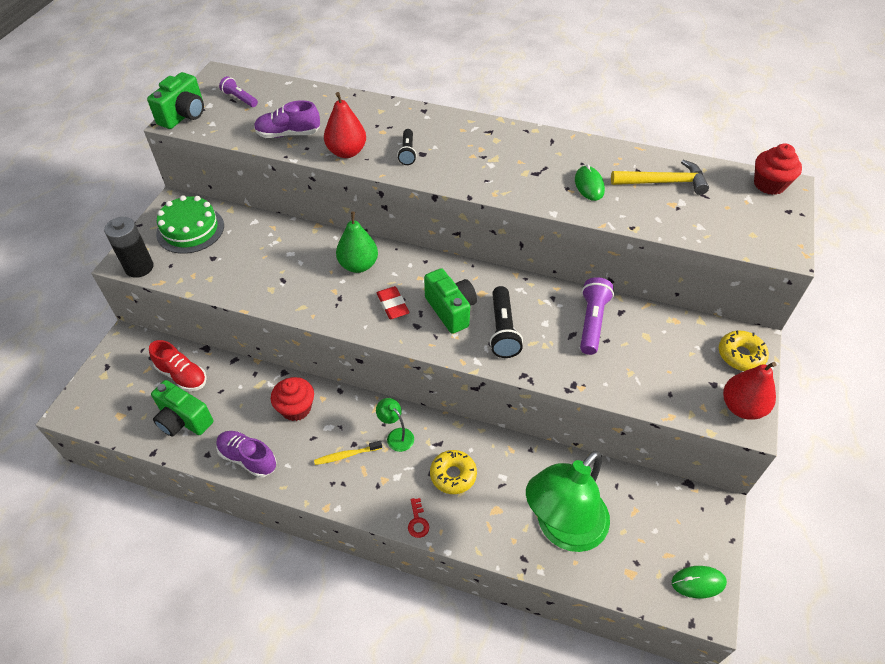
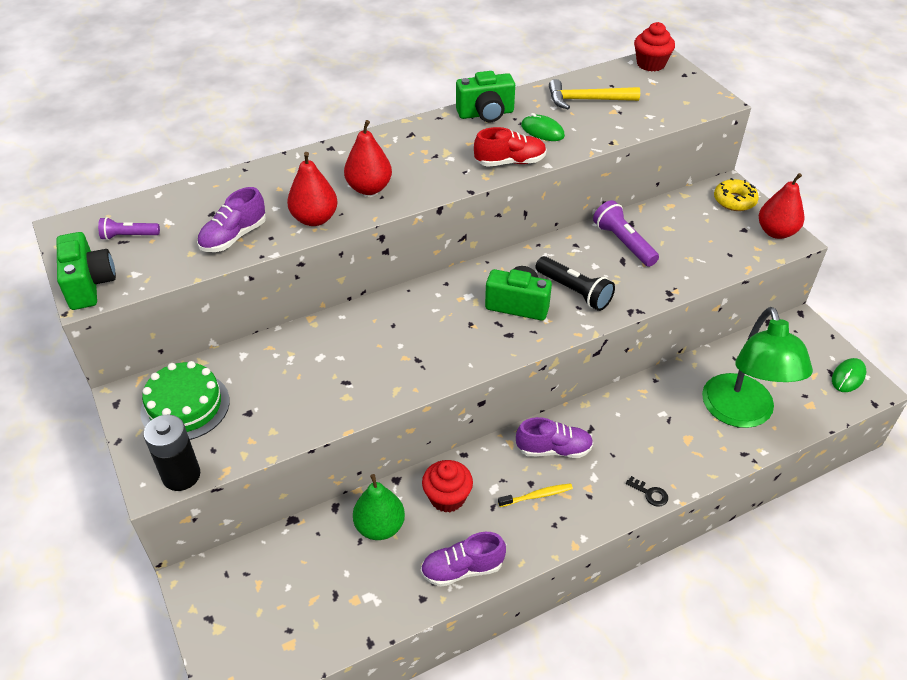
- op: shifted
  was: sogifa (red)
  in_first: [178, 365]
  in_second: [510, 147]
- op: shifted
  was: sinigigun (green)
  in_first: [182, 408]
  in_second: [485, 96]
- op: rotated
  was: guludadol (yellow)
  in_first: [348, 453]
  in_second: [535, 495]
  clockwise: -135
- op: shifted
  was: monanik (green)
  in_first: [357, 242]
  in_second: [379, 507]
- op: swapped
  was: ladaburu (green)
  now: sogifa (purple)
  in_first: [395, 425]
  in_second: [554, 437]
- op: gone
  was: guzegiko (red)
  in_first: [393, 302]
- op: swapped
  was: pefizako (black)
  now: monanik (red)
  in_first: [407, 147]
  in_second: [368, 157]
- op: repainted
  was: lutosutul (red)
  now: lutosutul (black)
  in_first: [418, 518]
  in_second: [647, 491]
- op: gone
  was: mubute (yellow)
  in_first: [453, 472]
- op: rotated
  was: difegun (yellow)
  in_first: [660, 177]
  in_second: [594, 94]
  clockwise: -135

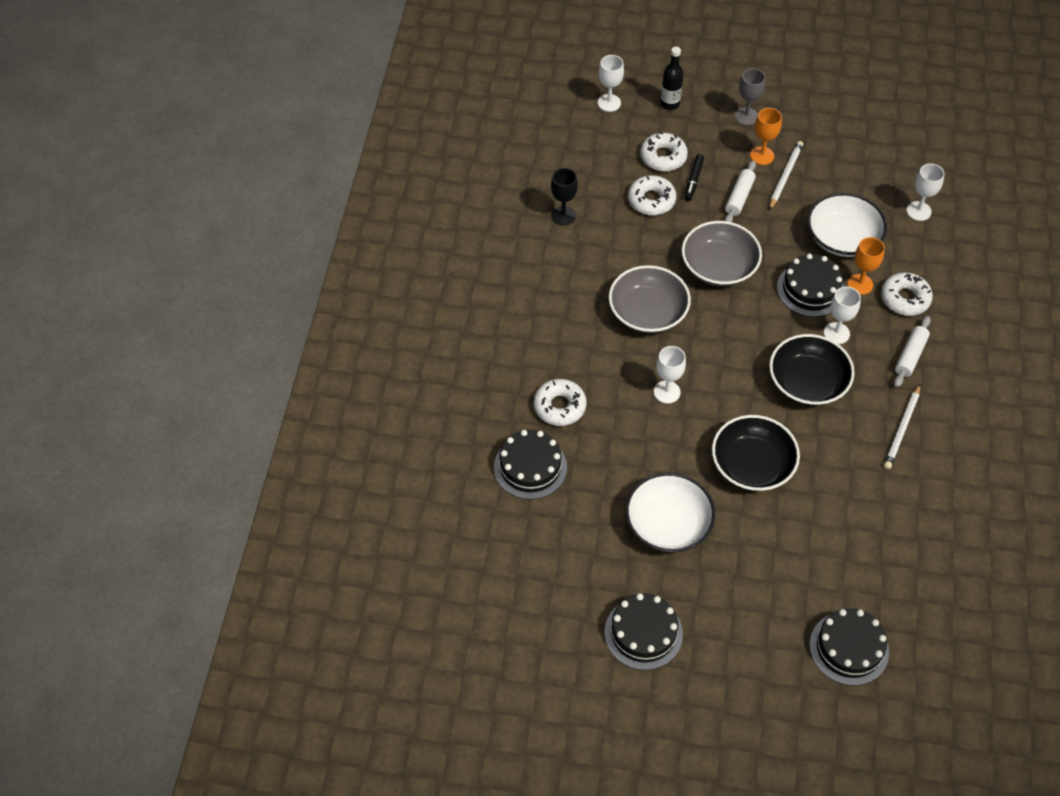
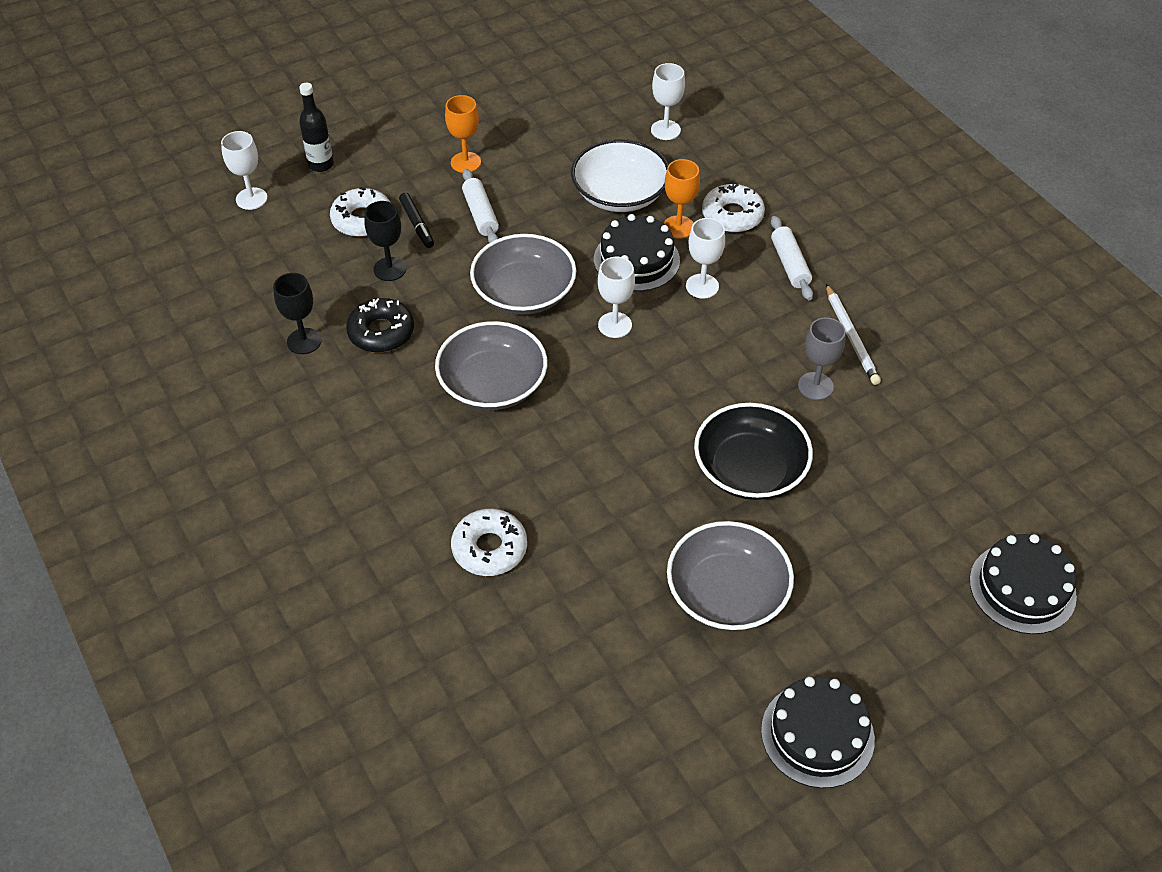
- op: gone
  was: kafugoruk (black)
  in_first: [530, 464]
- op: repainted
  was: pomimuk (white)
  now: pomimuk (grey)
  in_first: [670, 512]
  in_second: [730, 576]
- op: swapped
  was: mubute (white)
  now: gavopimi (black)
  in_first: [652, 195]
  in_second: [385, 241]
- op: shifted
  was: gavopimi (white)
  in_first: [670, 375]
  in_second: [616, 297]
- op: shifted
  was: gavopimi (grey)
  in_first: [750, 96]
  in_second: [822, 359]
- op: gone
  was: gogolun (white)
  in_first: [786, 175]
- op: gone
  was: pomimuk (black)
  in_first: [812, 370]
- op: new
  now: mubute (black)
  in_second: [380, 325]

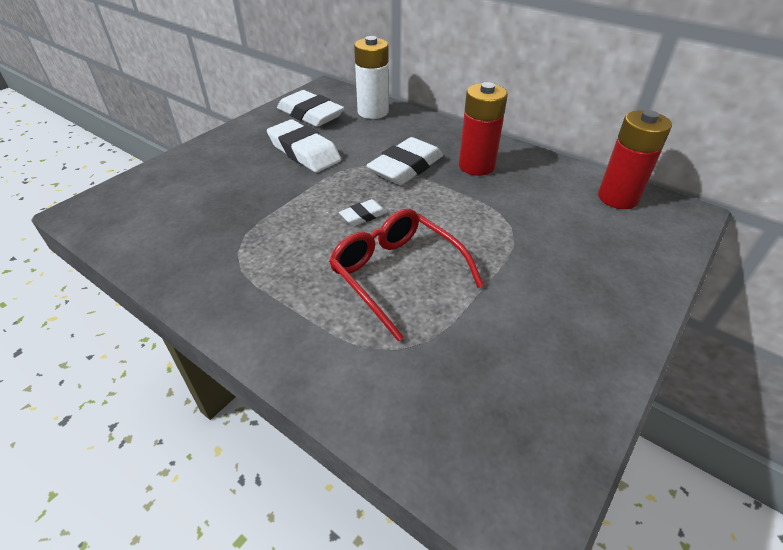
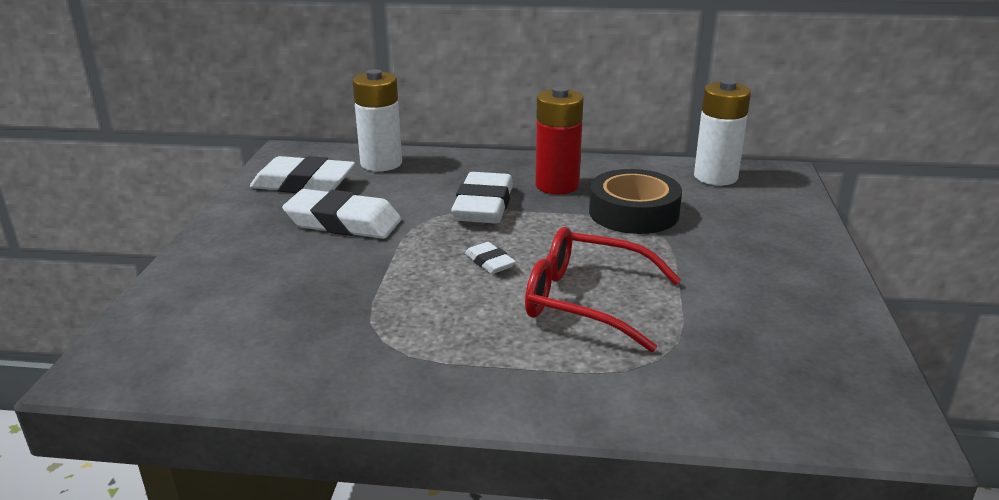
- op: rotated
  was: guzegiko (white)
  in_first: [363, 212]
  in_second: [490, 258]
  clockwise: -60
- op: repainted
  was: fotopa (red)
  now: fotopa (white)
  in_first: [635, 159]
  in_second: [722, 132]
- op: new
  now: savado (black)
  in_second: [635, 201]

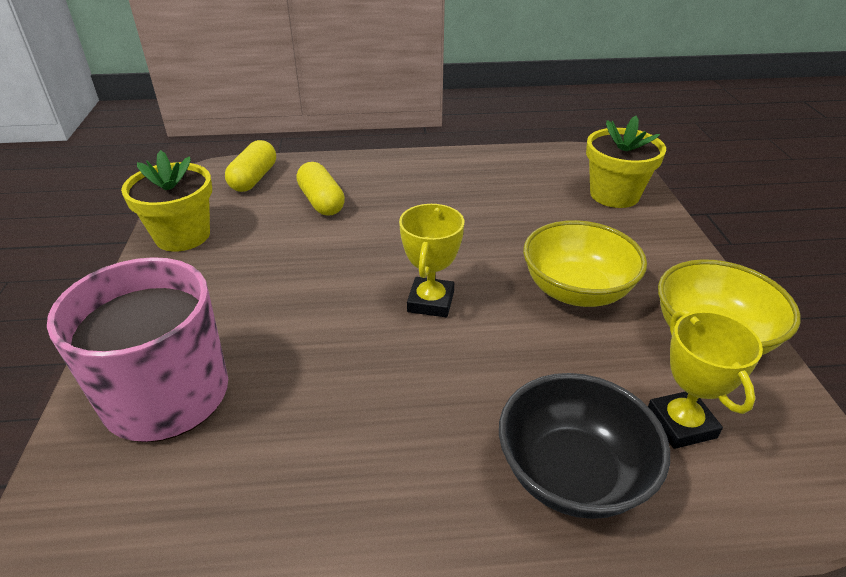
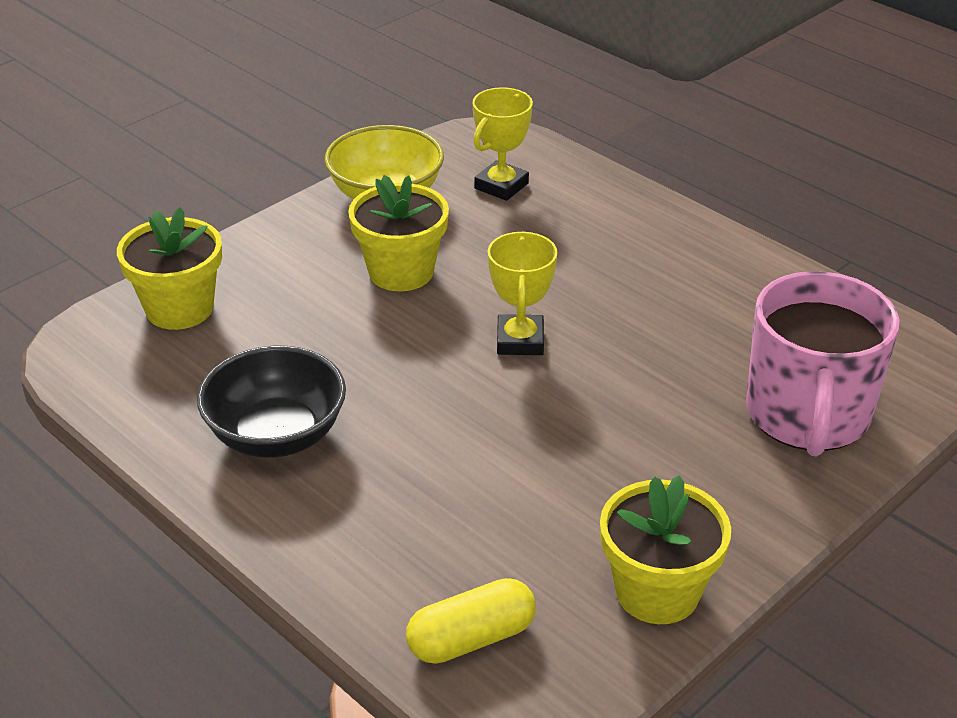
- op: gone
  was: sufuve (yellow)
  in_first: [320, 189]
- op: rotated
  was: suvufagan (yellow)
  in_first: [432, 260]
  in_second: [522, 293]
  clockwise: -60
- op: shifted
  was: pomimuk (black)
  in_first: [584, 446]
  in_second: [271, 402]
- op: swapped
  was: pomimuk (yellow)
  now: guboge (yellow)
  in_first: [585, 263]
  in_second: [398, 233]

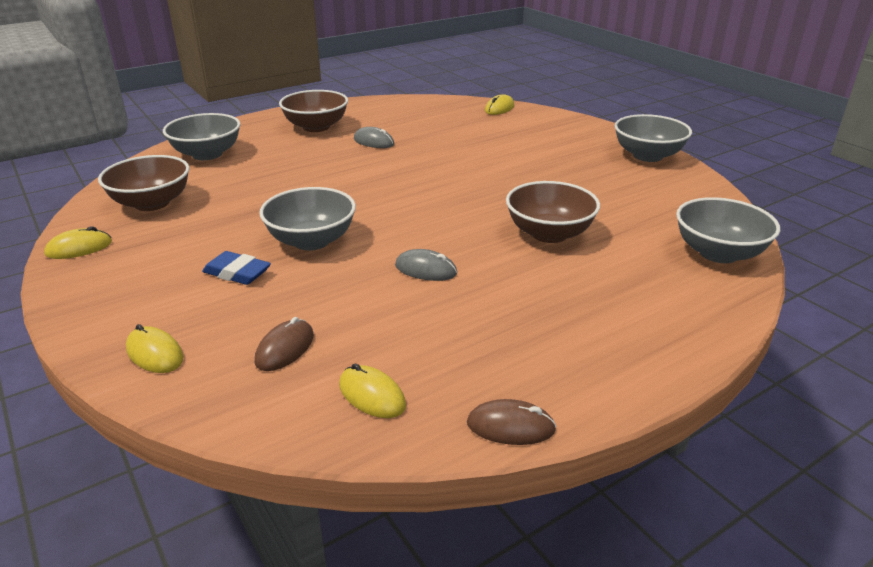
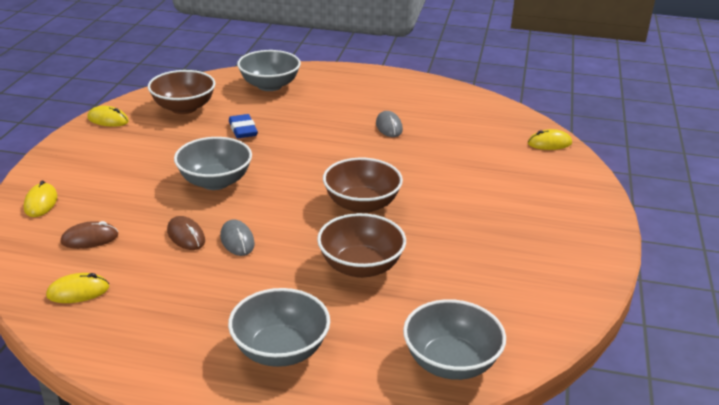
- op: shifted
  was: guzegiko (blue)
  in_first: [236, 268]
  in_second: [243, 126]
- op: shifted
  was: pomimuk (brown)
  in_first: [313, 111]
  in_second: [363, 185]
- op: rotated
  was: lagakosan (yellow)
  in_first: [372, 390]
  in_second: [77, 288]
  clockwise: 75
- op: shifted
  was: lagakosan (brown)
  in_first: [511, 422]
  in_second: [186, 233]
- op: shifted
  was: pomimuk (grey)
  in_first: [653, 138]
  in_second: [279, 327]

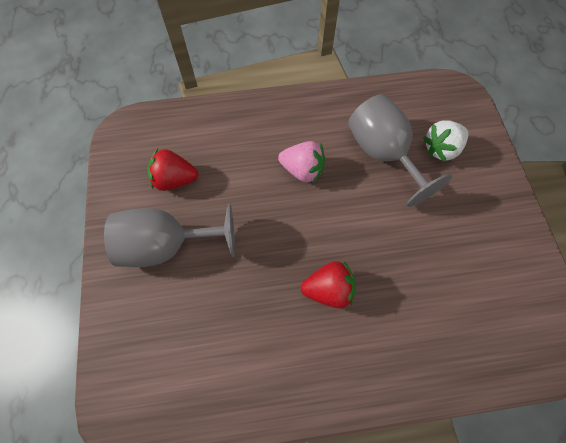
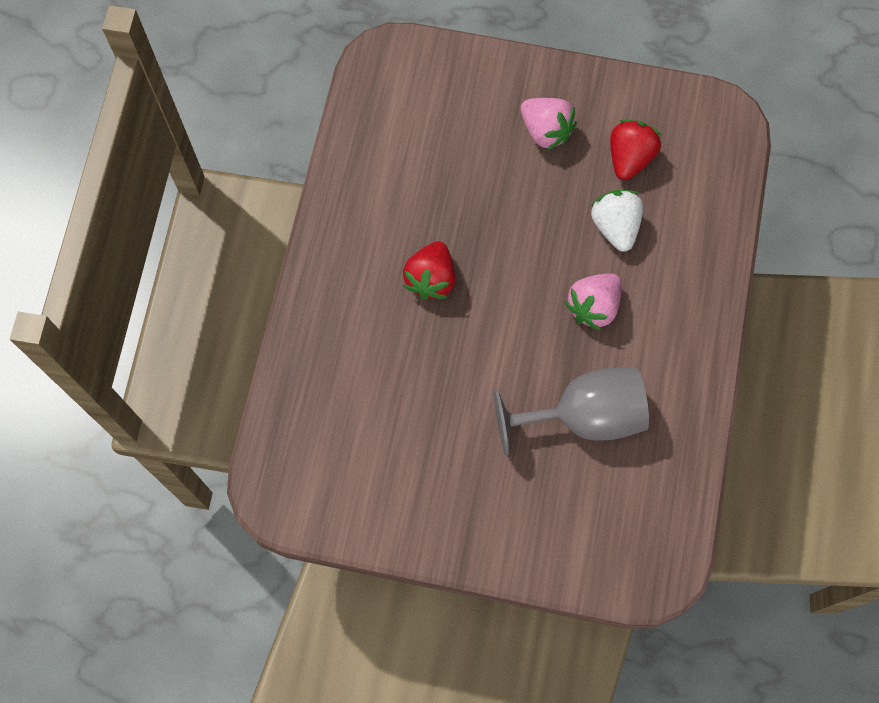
- op: swapped
  was: gavopimi (grey)
  now: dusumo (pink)
  in_first: [169, 235]
  in_second: [549, 124]
- op: shifted
  was: dusumo (white)
  in_first: [445, 141]
  in_second: [617, 221]

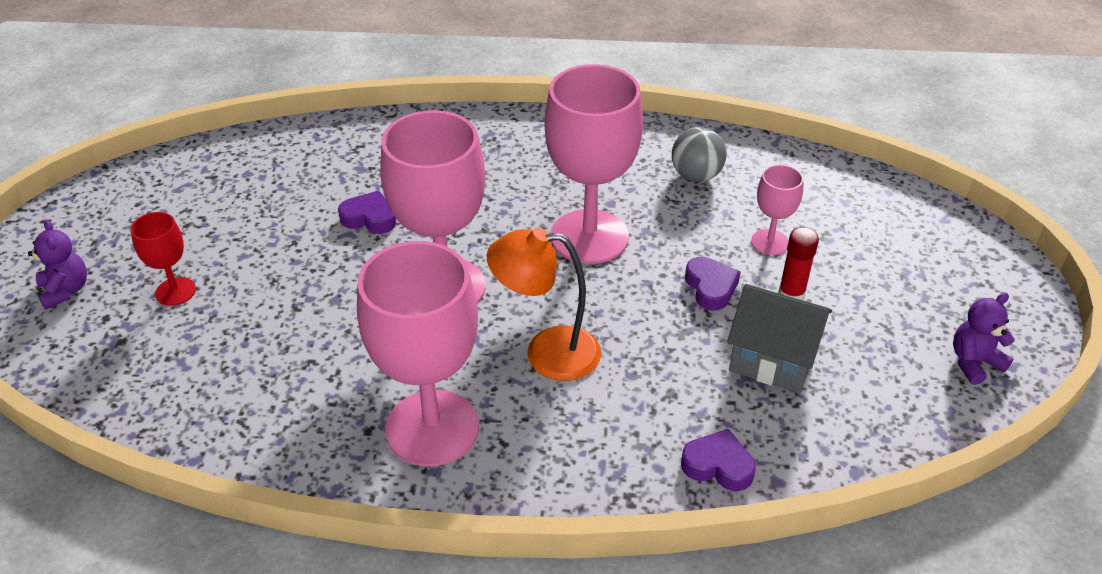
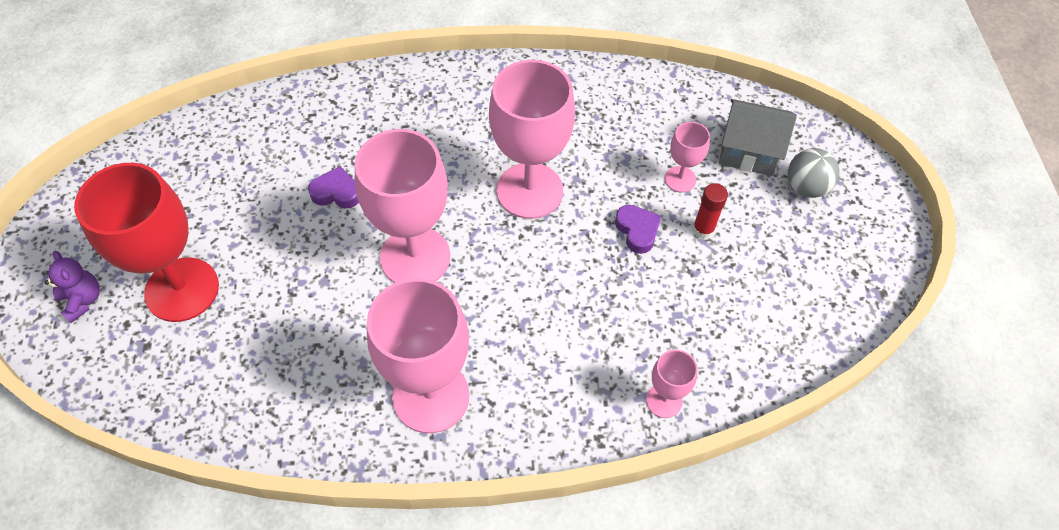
- op: scaled
  was: gavopimi (red)
  in_first: [163, 259]
  in_second: [146, 242]
  ratio: 2.11
- op: gone
  was: ladaburu (orange)
  in_first: [544, 304]
- op: shifted
  was: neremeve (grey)
  in_first: [699, 154]
  in_second: [813, 173]
- op: swapped
  was: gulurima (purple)
  now: gavopimi (pink)
  in_first: [718, 460]
  in_second: [672, 384]
- op: shifted
  was: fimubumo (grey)
  in_first: [779, 338]
  in_second: [758, 137]
- op: gone
  was: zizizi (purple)
  in_first: [984, 338]

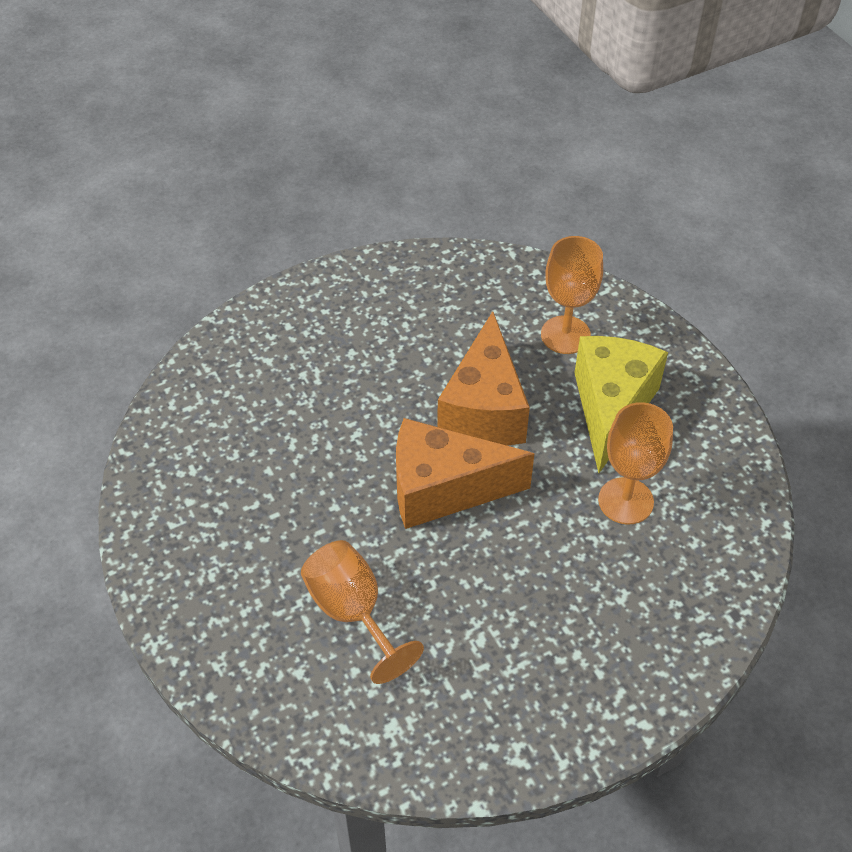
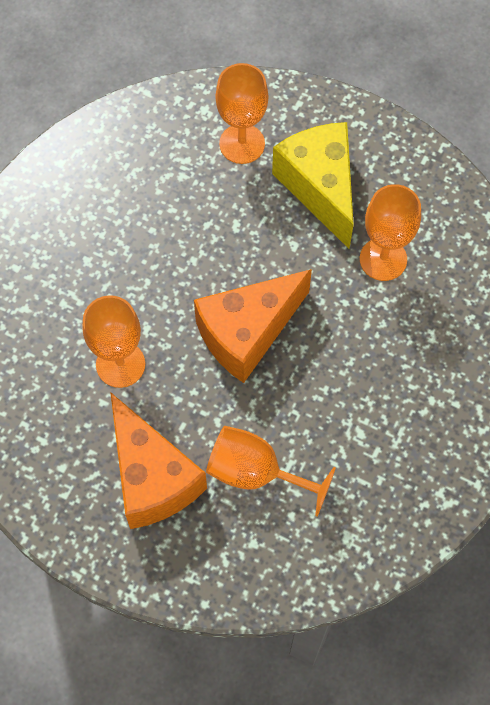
- op: shifted
  was: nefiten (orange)
  in_first: [483, 378]
  in_second: [158, 460]
- op: new
  now: gavopimi (orange)
  in_second: [113, 341]

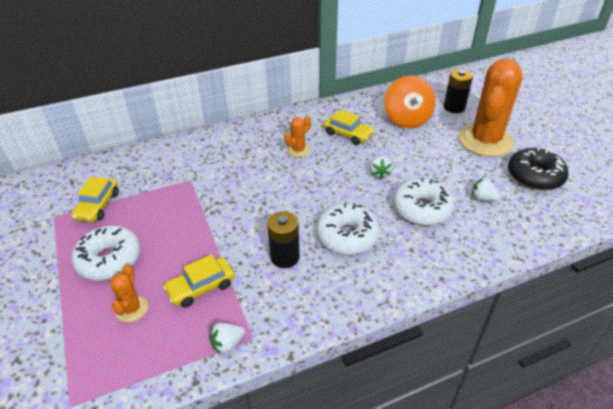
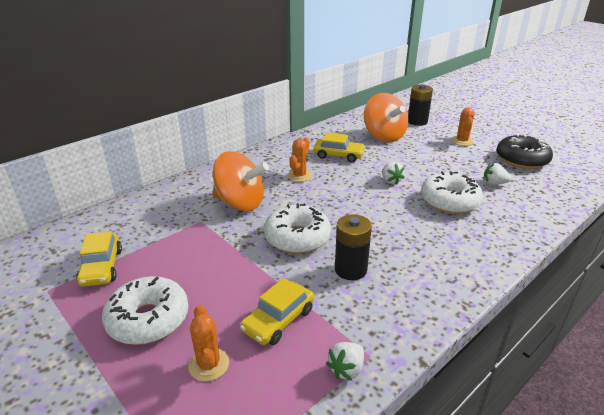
- op: shifted
  was: mubute (white)
  in_first: [348, 229]
  in_second: [297, 228]
- op: scaled
  was: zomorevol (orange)
  in_first: [491, 108]
  in_second: [463, 126]
  ratio: 0.43
- op: new
  now: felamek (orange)
  in_second: [241, 181]

